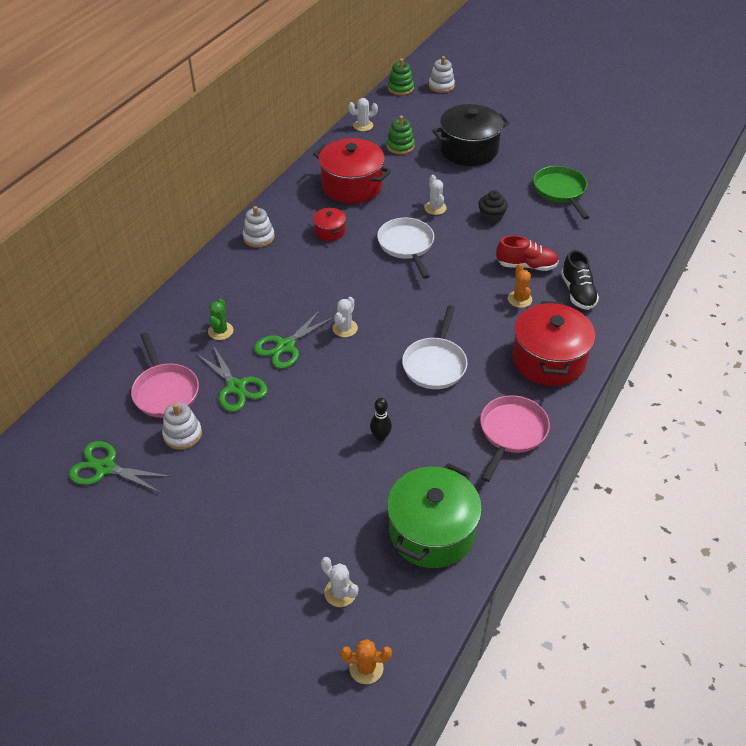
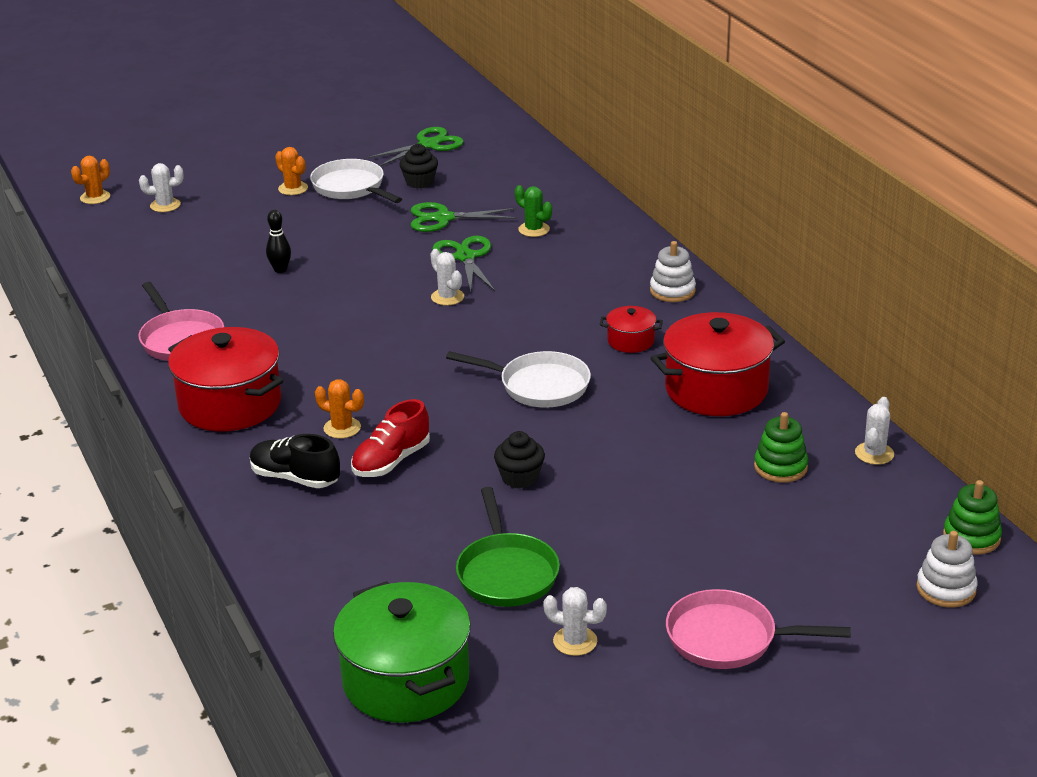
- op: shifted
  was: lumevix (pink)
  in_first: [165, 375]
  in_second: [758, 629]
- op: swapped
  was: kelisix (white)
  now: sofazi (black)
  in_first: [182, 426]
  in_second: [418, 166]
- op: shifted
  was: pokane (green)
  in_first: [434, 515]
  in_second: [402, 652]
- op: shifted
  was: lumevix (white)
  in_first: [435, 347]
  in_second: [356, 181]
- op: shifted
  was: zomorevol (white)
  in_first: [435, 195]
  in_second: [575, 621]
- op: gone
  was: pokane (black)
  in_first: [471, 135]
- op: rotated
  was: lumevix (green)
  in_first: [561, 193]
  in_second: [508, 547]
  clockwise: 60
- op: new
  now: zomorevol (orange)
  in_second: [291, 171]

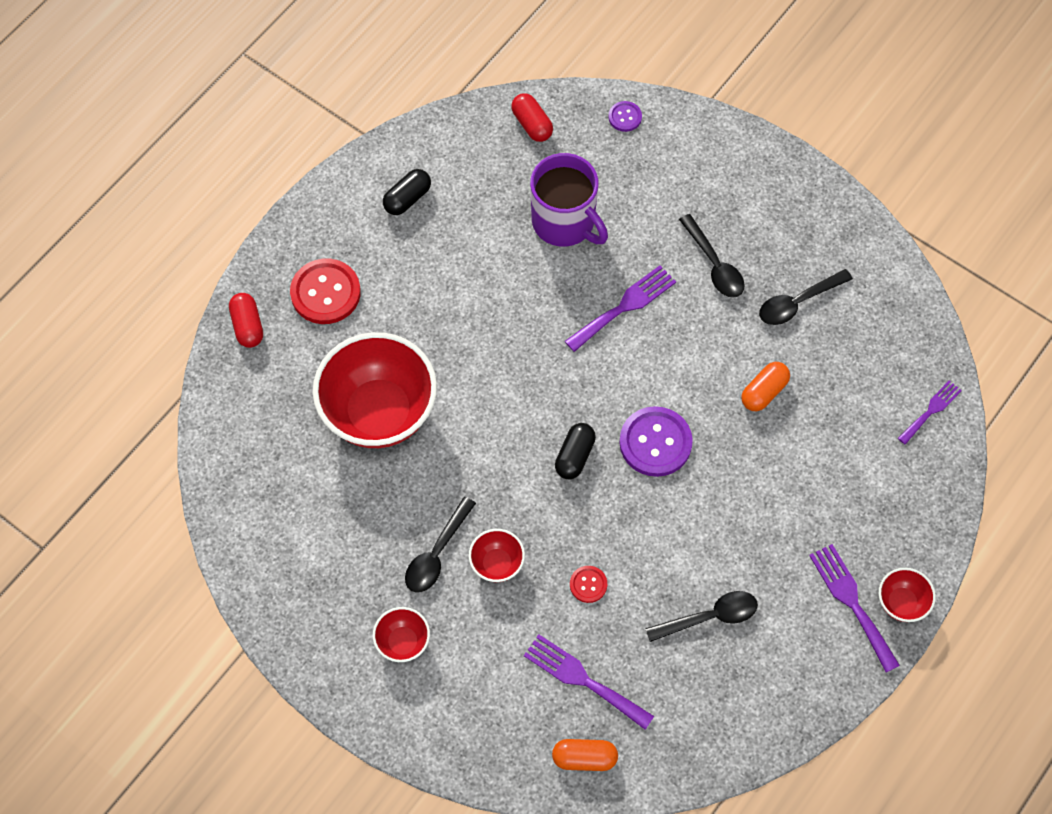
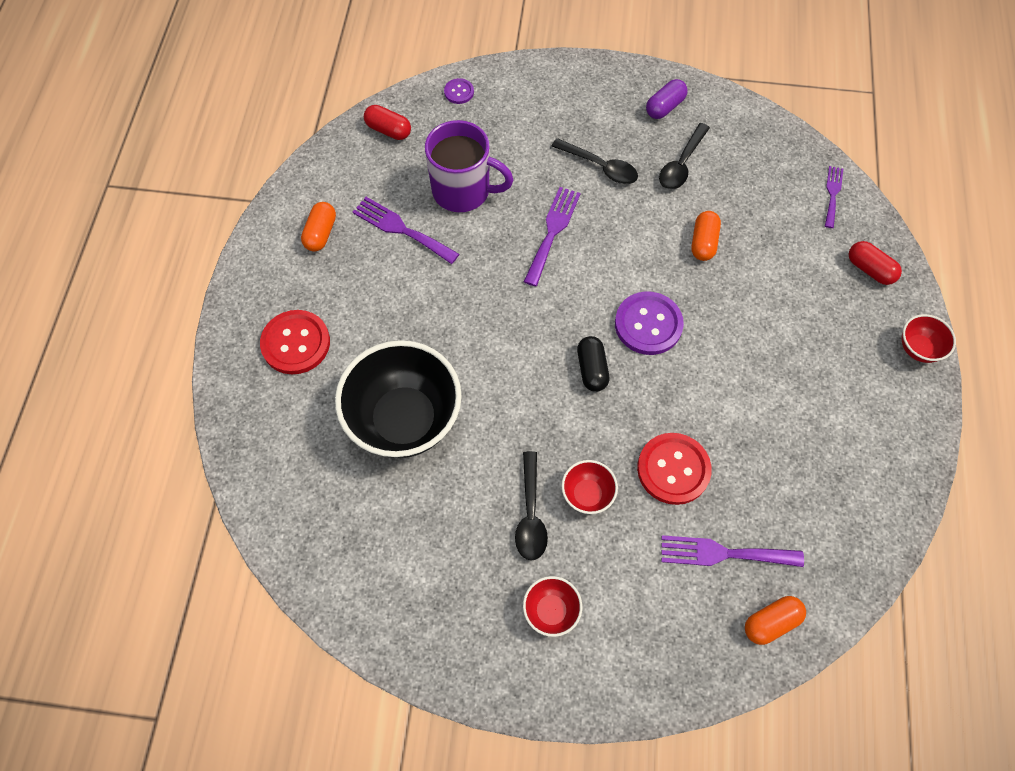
- op: shifted
  was: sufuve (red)
  in_first: [246, 320]
  in_second: [875, 263]
- op: repainted
  was: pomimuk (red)
  now: pomimuk (black)
  in_first: [375, 390]
  in_second: [398, 399]
- op: repainted
  was: sufuve (black)
  now: sufuve (orange)
  in_first: [407, 192]
  in_second: [318, 227]
- op: scaled
  was: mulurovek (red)
  in_first: [588, 584]
  in_second: [674, 469]
  ratio: 1.99
- op: gone
  was: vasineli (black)
  in_first: [701, 616]
- op: shifted
  was: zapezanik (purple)
  in_first: [854, 608]
  in_second: [406, 230]
- op: new
  now: sufuve (purple)
  in_second: [667, 99]

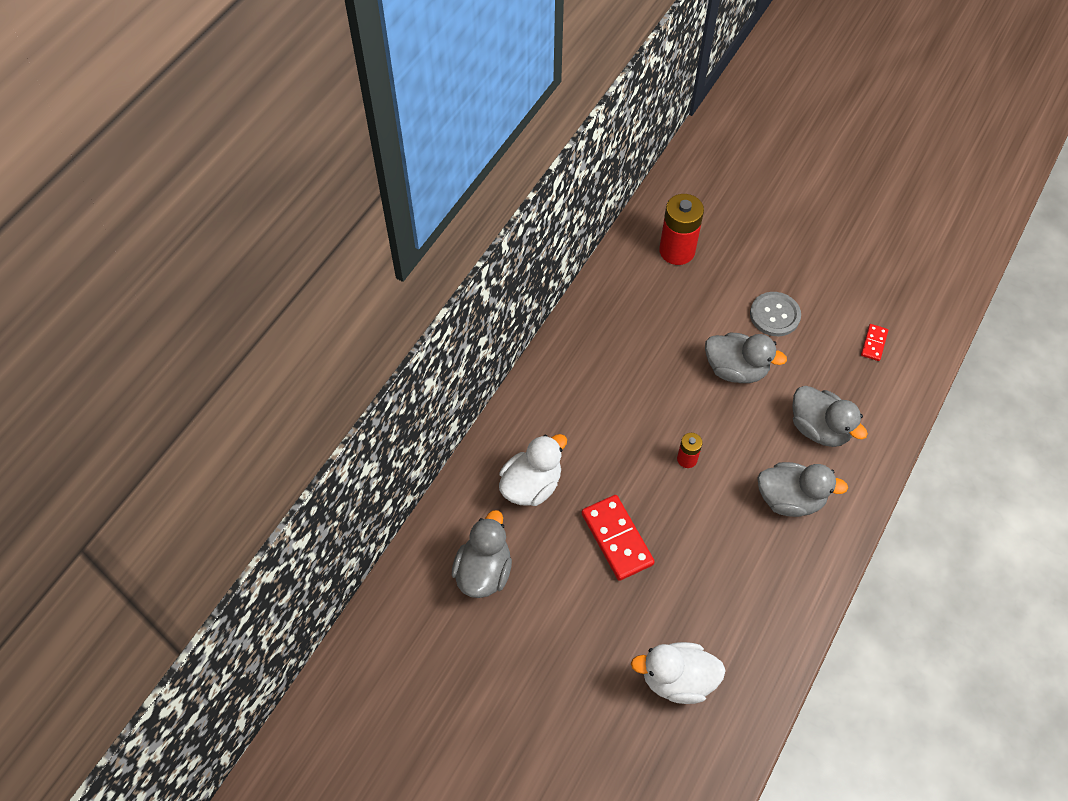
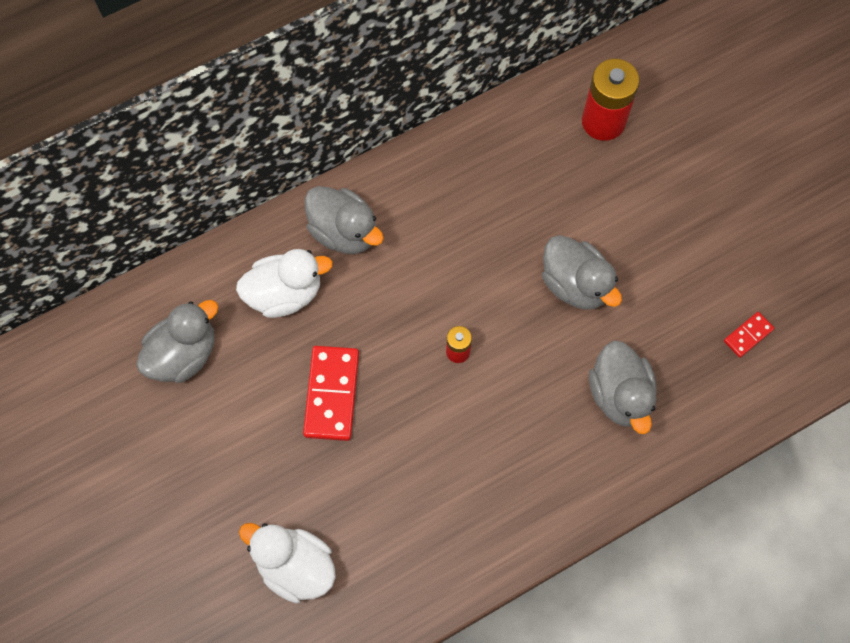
- op: gone
  was: mulurovek (grey)
  in_first: [775, 314]
- op: shifted
  was: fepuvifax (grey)
  in_first: [802, 489]
  in_second: [344, 220]

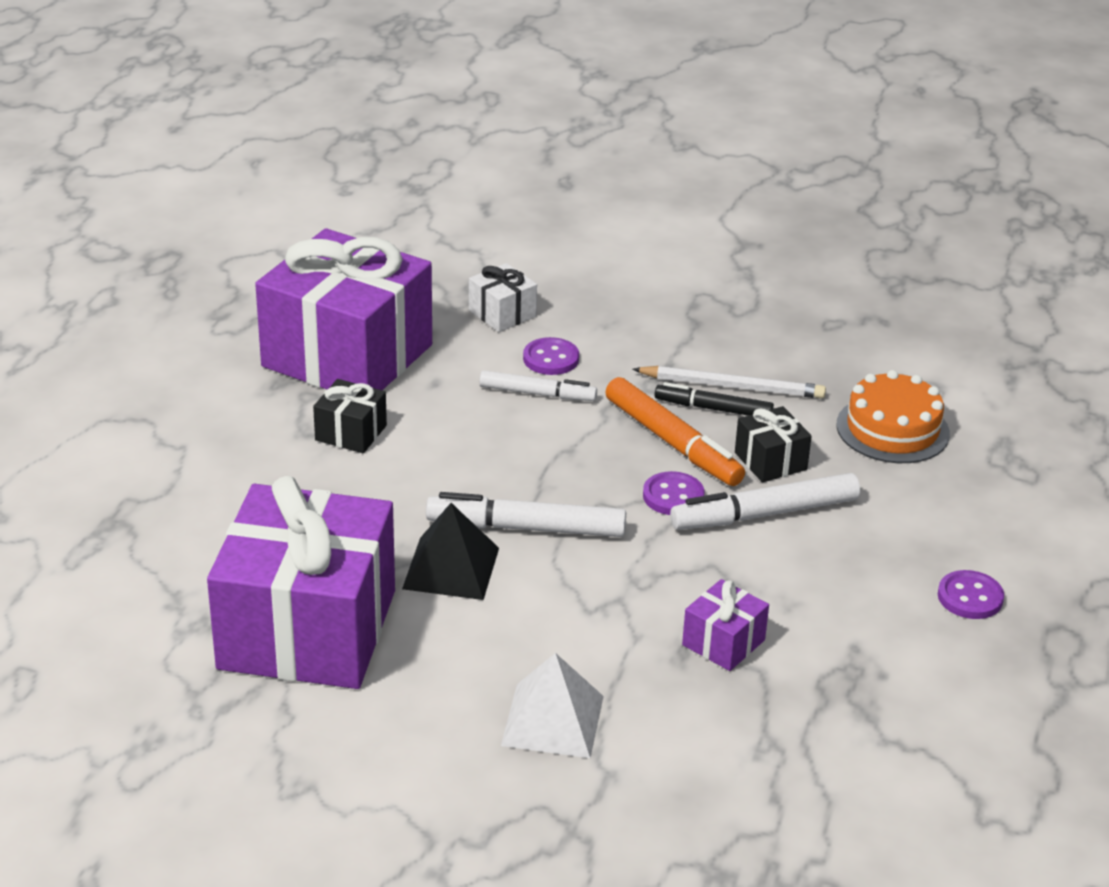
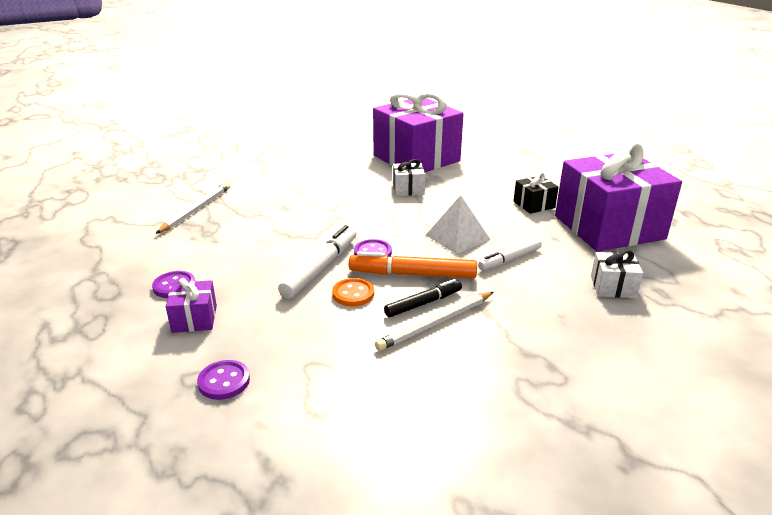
- op: swapped
  was: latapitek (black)
  now: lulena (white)
  in_first: [450, 551]
  in_second: [409, 177]
- op: gone
  was: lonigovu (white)
  in_first: [526, 514]
- op: shifted
  was: latapitek (white)
  in_first: [552, 705]
  in_second: [458, 224]
- op: shifted
  was: mulurovek (purple)
  in_first: [551, 356]
  in_second: [223, 380]
- op: shifted
  was: lulena (purple)
  in_first: [725, 625]
  in_second: [191, 305]
- op: swapped
  was: lulena (black)
  now: mulurovek (orange)
  in_first: [773, 444]
  in_second: [353, 292]
- op: gone
  was: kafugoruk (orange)
  in_first: [893, 416]
- op: new
  now: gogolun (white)
  in_second: [193, 208]

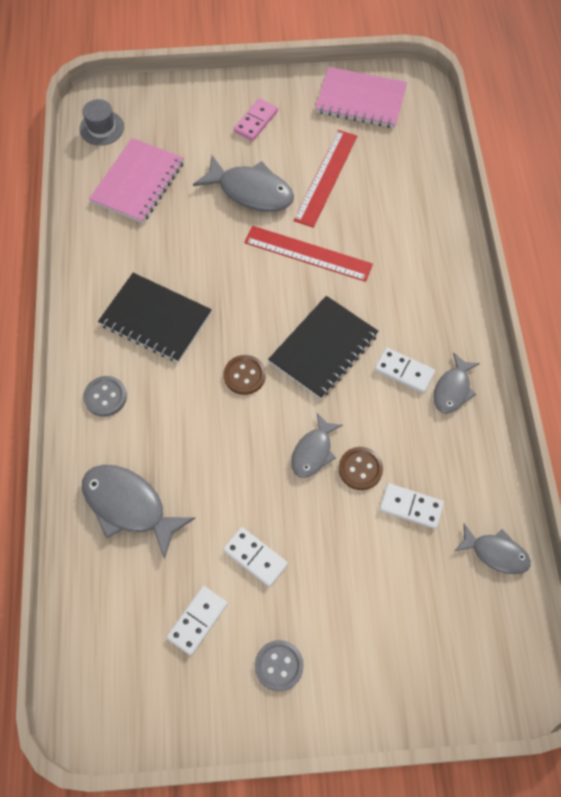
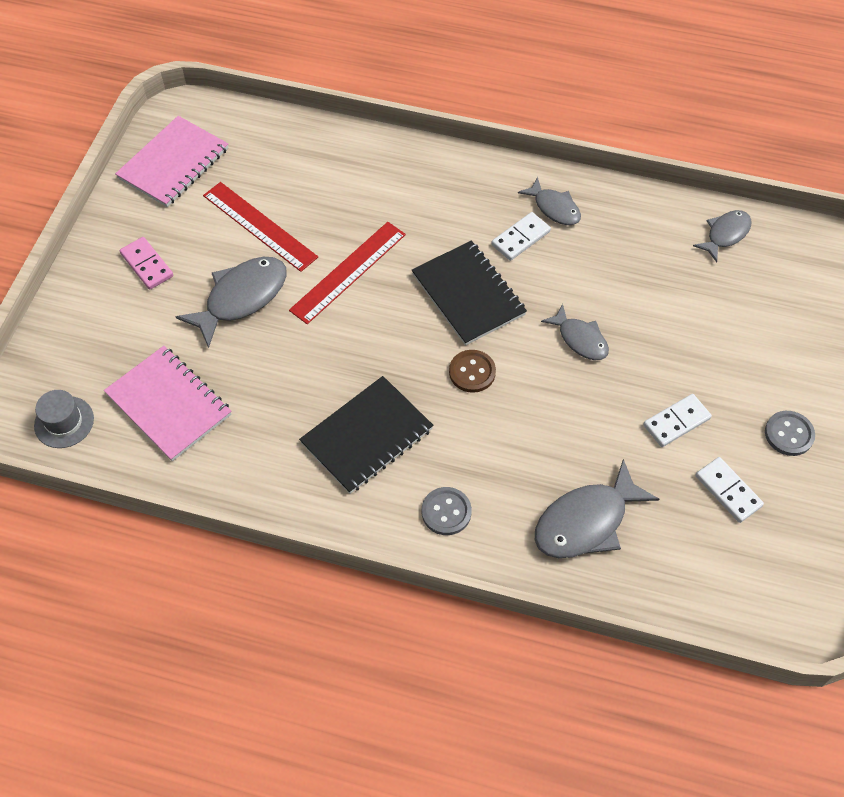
- op: gone
  was: mulurovek (brown)
  in_first: [361, 468]
- op: gone
  was: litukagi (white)
  in_first: [411, 506]

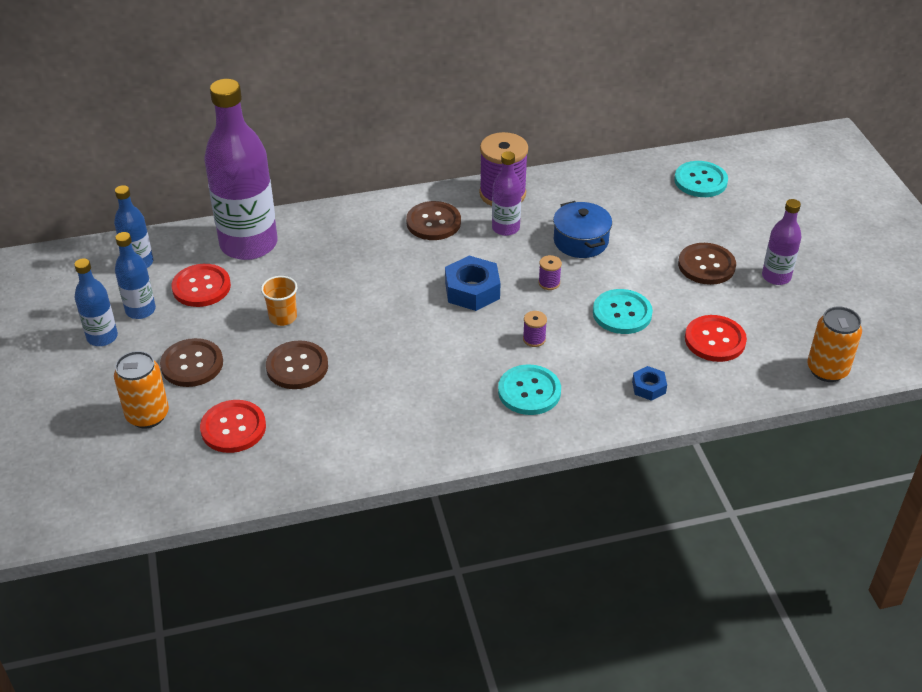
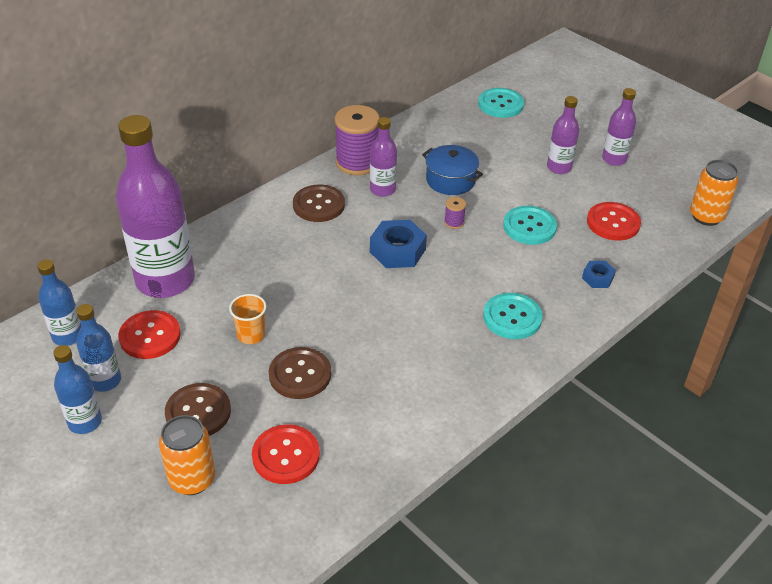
- op: gone
  was: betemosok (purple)
  in_first: [535, 329]
- op: swapped
  was: mulurovek (brown)
  now: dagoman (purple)
  in_first: [707, 264]
  in_second: [563, 135]

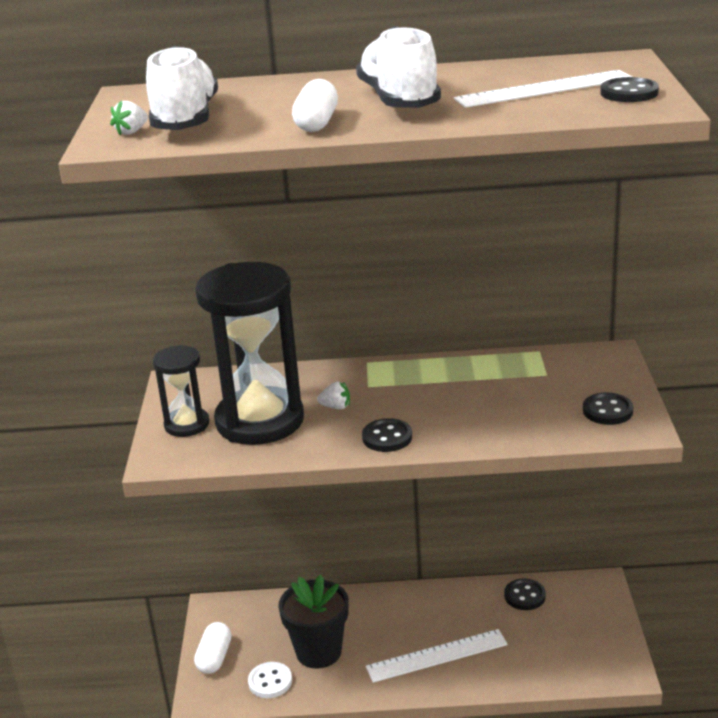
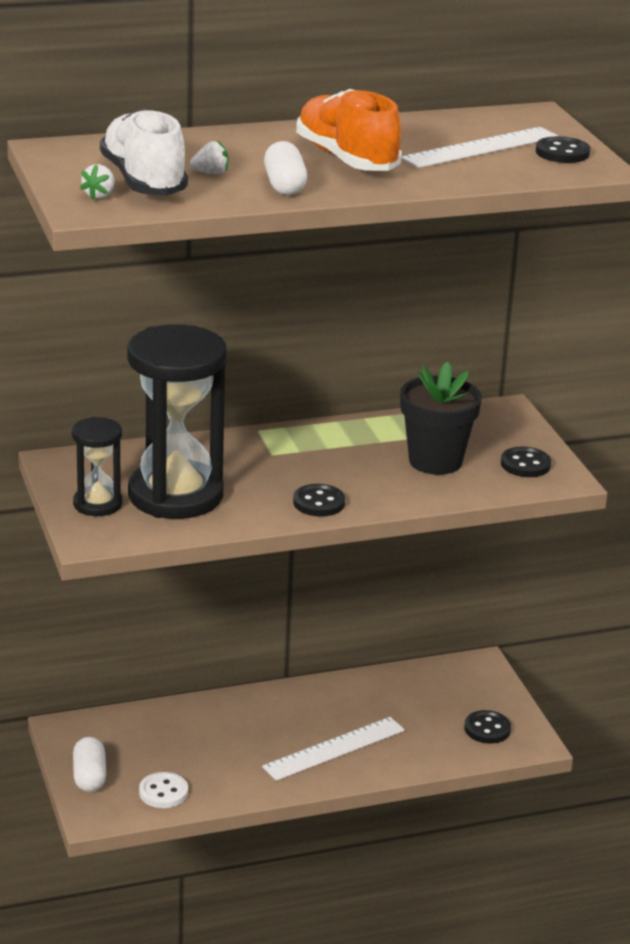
- op: shifted
  was: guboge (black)
  in_first: [313, 622]
  in_second: [441, 418]
- op: shifted
  was: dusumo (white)
  in_first: [333, 396]
  in_second: [209, 157]
- op: repainted
  was: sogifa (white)
  now: sogifa (orange)
  in_first: [398, 67]
  in_second: [349, 130]
- op: shifted
  was: mulurovek (black)
  in_first: [525, 594]
  in_second: [487, 726]

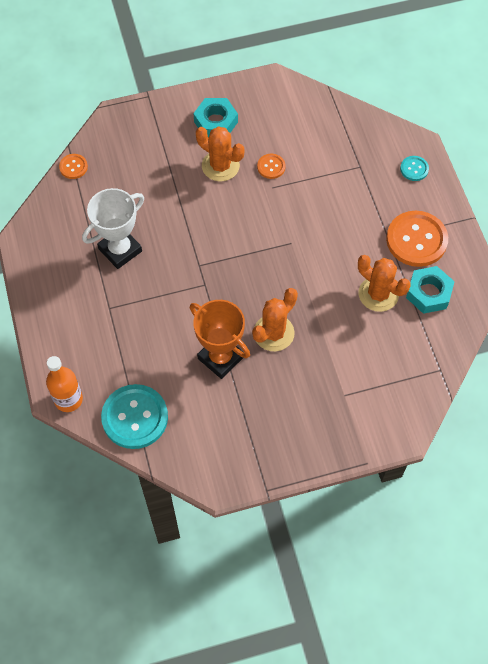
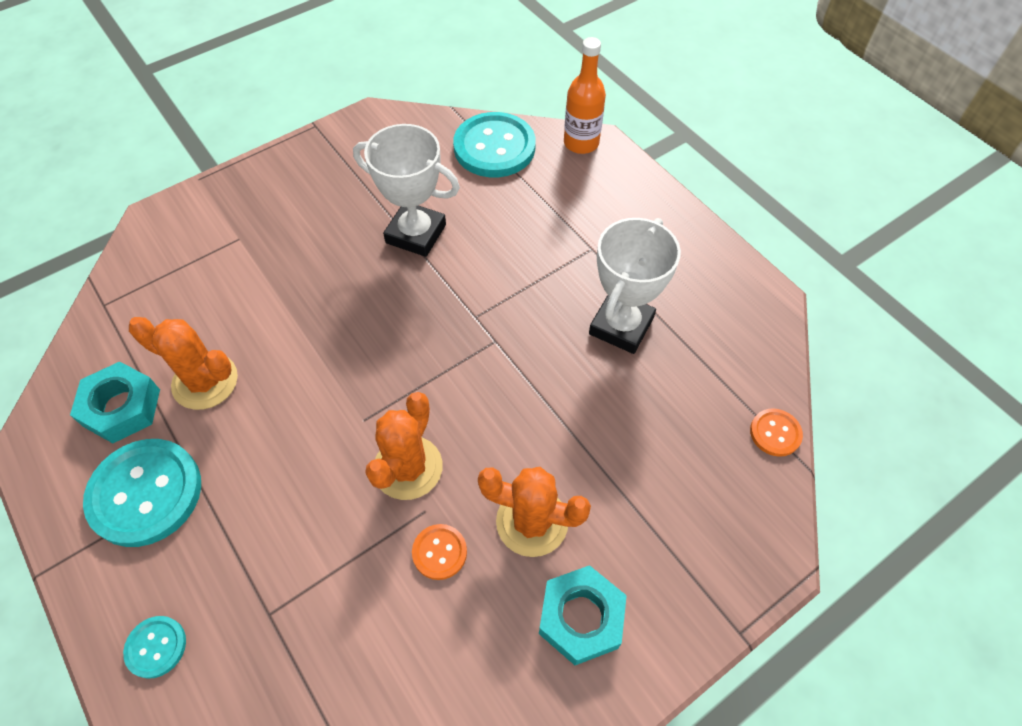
- op: repainted
  was: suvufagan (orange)
  now: suvufagan (white)
  in_first: [220, 339]
  in_second: [406, 190]
- op: shifted
  was: zomorevol (orange)
  in_first: [275, 319]
  in_second: [404, 446]
- op: repainted
  was: mulurovek (orange)
  now: mulurovek (turquoise)
  in_first: [417, 239]
  in_second: [142, 493]

